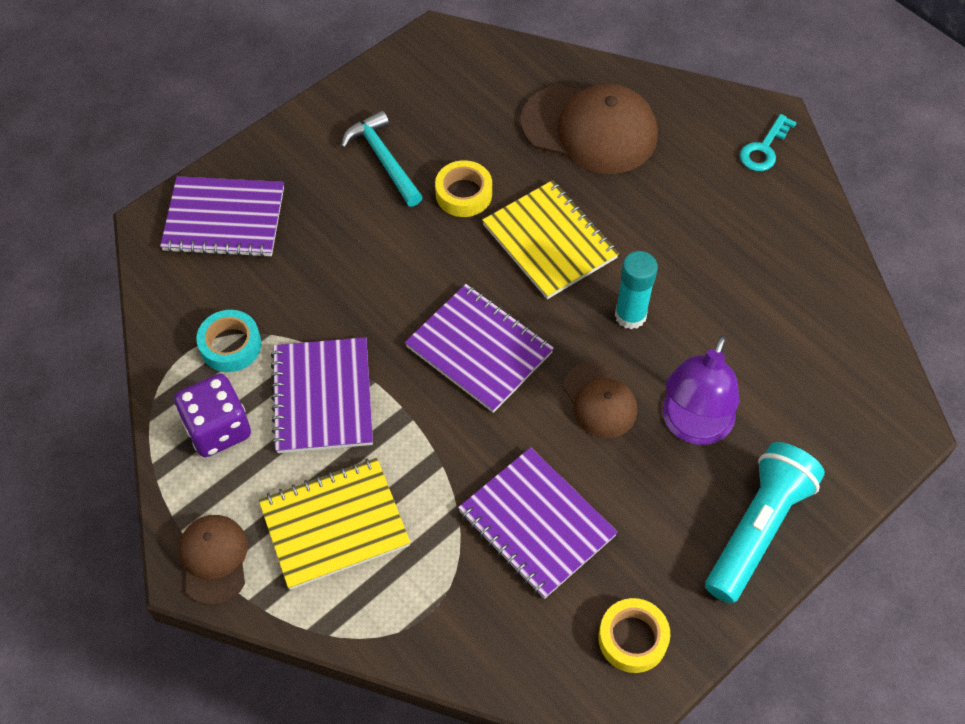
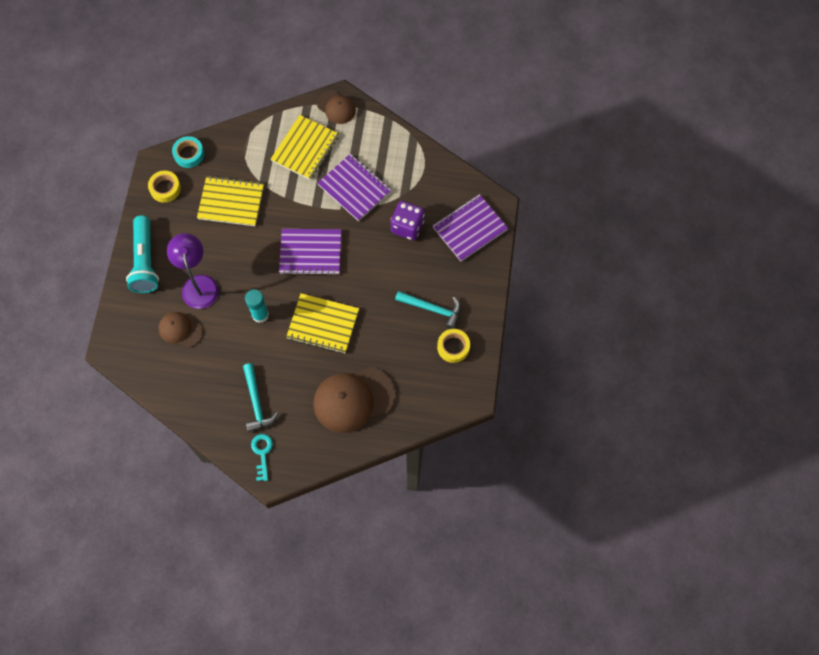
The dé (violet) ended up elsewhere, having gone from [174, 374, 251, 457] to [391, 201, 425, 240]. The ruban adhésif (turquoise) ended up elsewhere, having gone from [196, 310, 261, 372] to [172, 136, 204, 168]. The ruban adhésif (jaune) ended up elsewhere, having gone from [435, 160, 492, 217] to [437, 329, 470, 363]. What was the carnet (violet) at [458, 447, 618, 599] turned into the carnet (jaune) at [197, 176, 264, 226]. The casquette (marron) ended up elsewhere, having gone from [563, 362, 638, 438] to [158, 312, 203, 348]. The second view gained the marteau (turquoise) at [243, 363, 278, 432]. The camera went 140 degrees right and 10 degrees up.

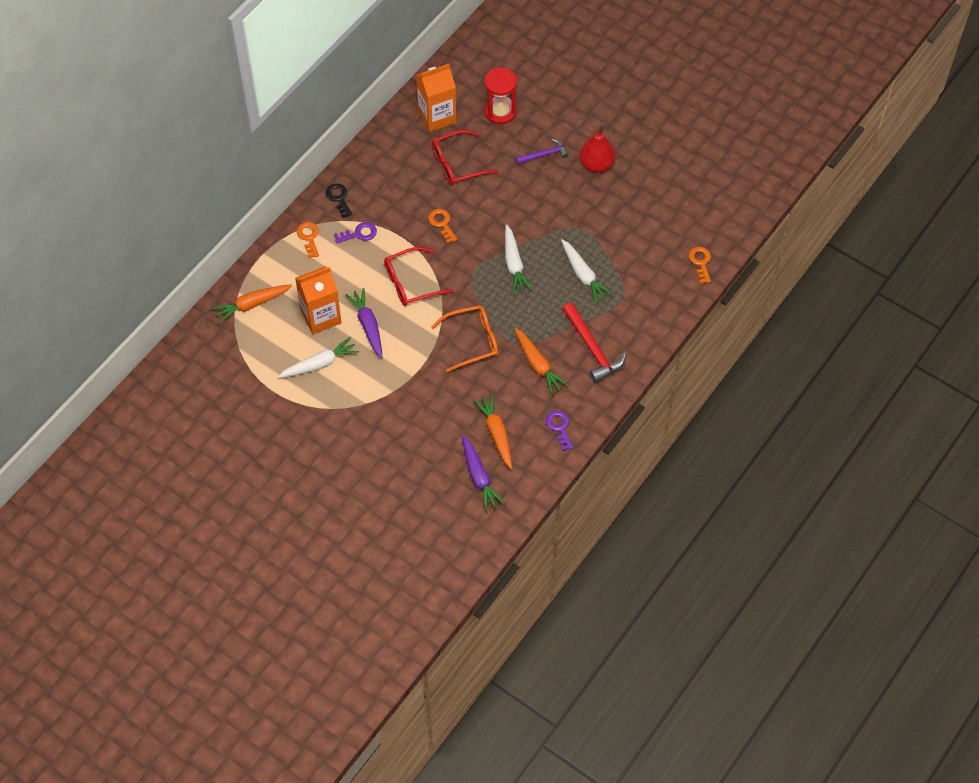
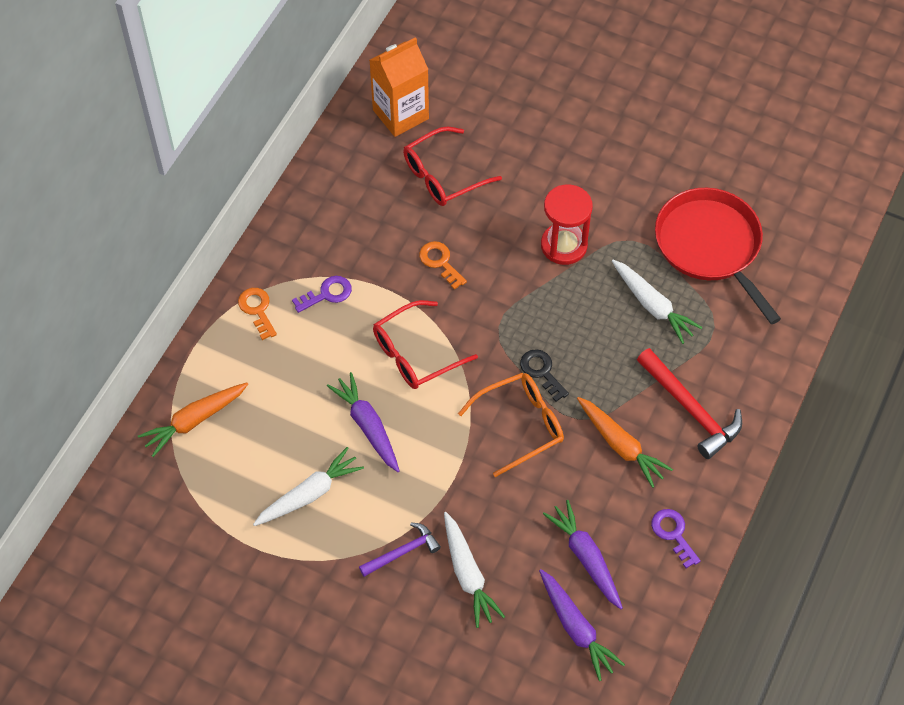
The second view lost the brique de lait (orange) at [295, 266, 342, 334]. The clé (noir) ended up elsewhere, having gone from [326, 183, 353, 218] to [520, 349, 569, 402]. What was the carotte (orange) at [473, 394, 512, 469] turned into the carotte (violet) at [543, 500, 623, 609]. The sablier (rouge) ended up elsewhere, having gone from [484, 67, 517, 125] to [541, 185, 593, 265]. The carotte (blanc) ended up elsewhere, having gone from [505, 225, 532, 294] to [444, 512, 505, 628]. The marteau (violet) ended up elsewhere, having gone from [516, 139, 568, 164] to [359, 523, 441, 577]. The second view lost the poire (rouge) at [579, 126, 616, 173]. The second view lost the clé (orange) at [689, 247, 711, 284]. The second view gained the poêle (rouge) at [655, 188, 781, 324]. The camera went 10 degrees left and 0 degrees up.

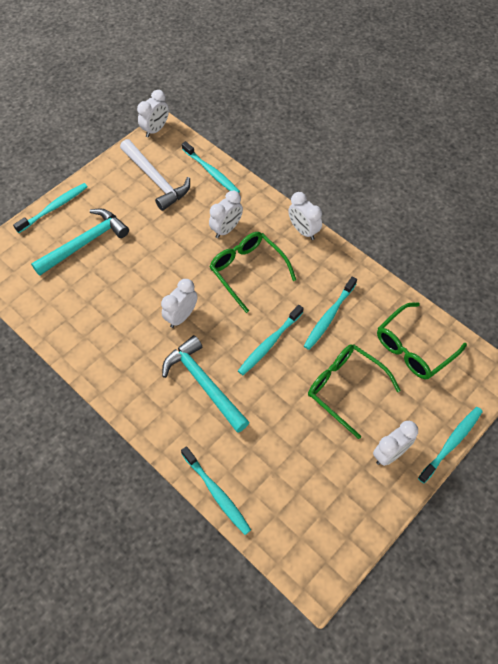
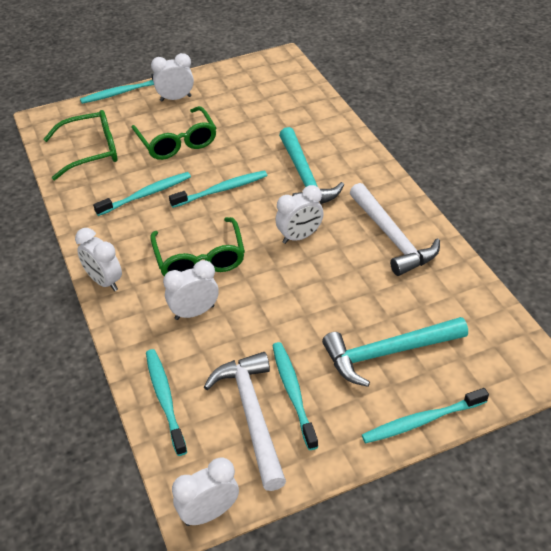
The brosse à dents (turquoise) ended up elsewhere, having gone from [181, 446, 251, 535] to [272, 342, 318, 450]. The réveil (blanc) at [288, 192, 322, 240] ended up facing another way, 150 degrees clockwise from before. The second view gained the marteau (blanc) at [350, 183, 440, 276]. The camera went 155 degrees left and 15 degrees down.

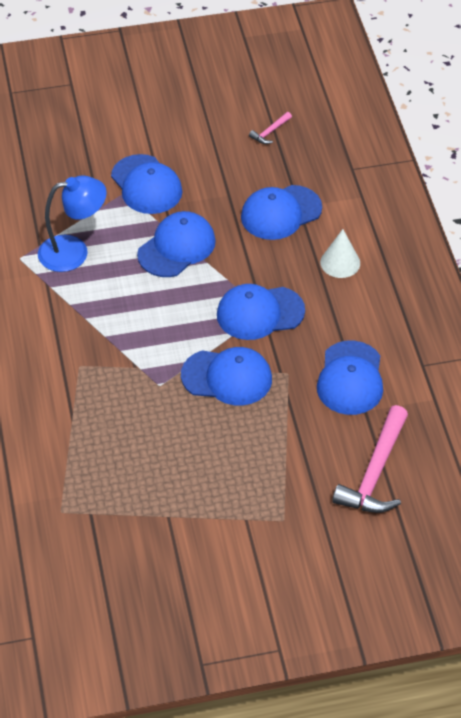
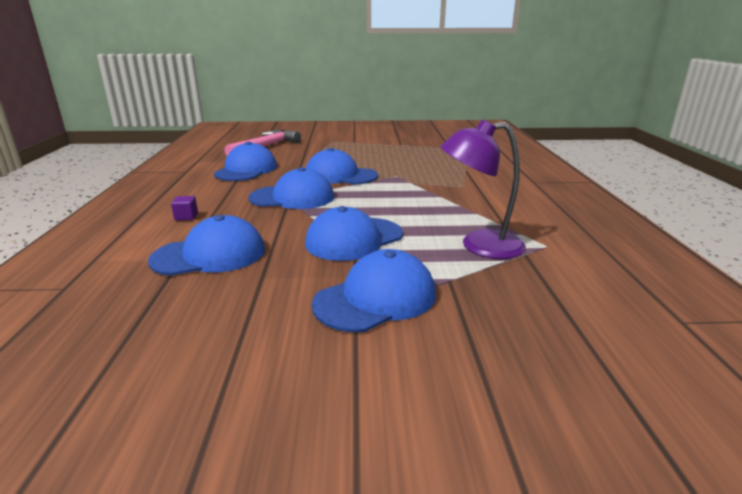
What was the lampe (bleu) at [38, 176, 107, 272] turned into the lampe (violet) at [440, 119, 526, 259]. The casquette (bleu) at [111, 154, 182, 214] ended up facing another way, 75 degrees clockwise from before. The second view lost the marteau (rose) at [249, 112, 292, 144]. Where the cône (blanc) stood at [320, 229, 360, 278], the cube (violet) came to stand at [171, 196, 198, 220]. The camera went 170 degrees left and 25 degrees down.

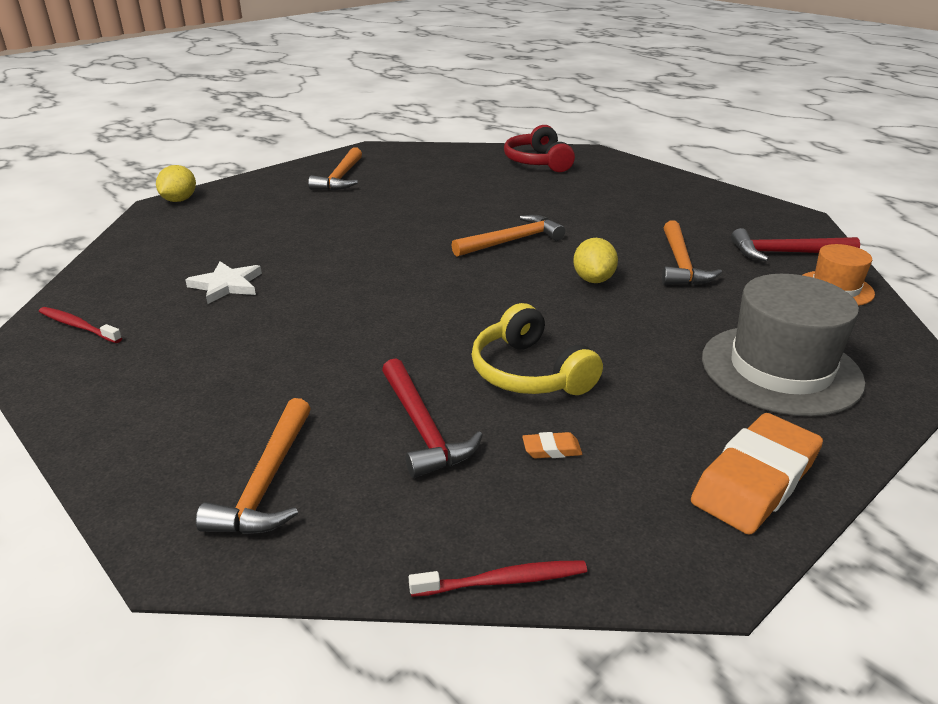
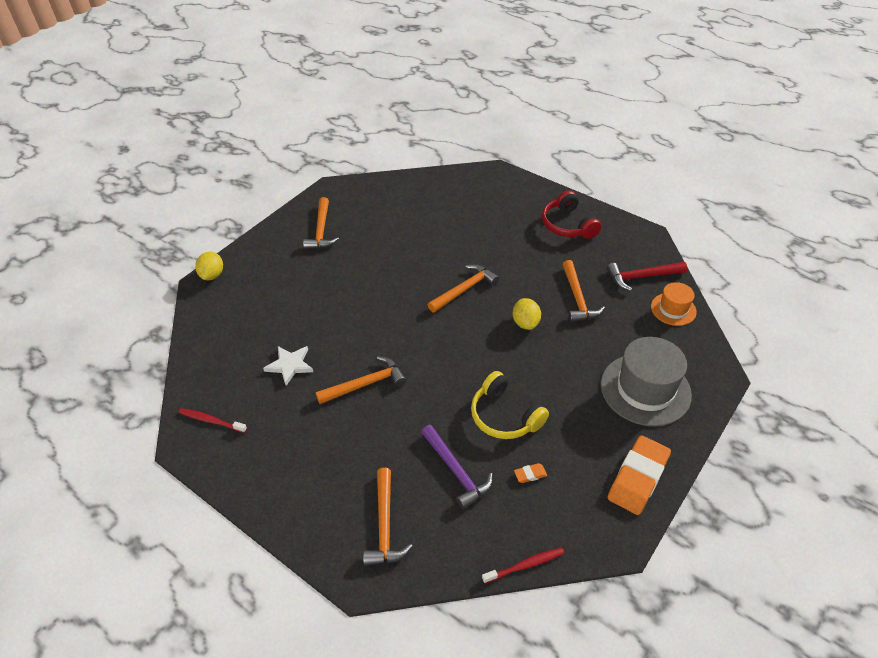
What was the marteau (rouge) at [382, 358, 483, 478] turned into the marteau (violet) at [421, 425, 493, 510]. The casque audio (rouge) ended up elsewhere, having gone from [504, 125, 575, 172] to [542, 190, 601, 239]. The second view gained the marteau (orange) at [316, 356, 406, 404]. The camera went 10 degrees left and 15 degrees up.

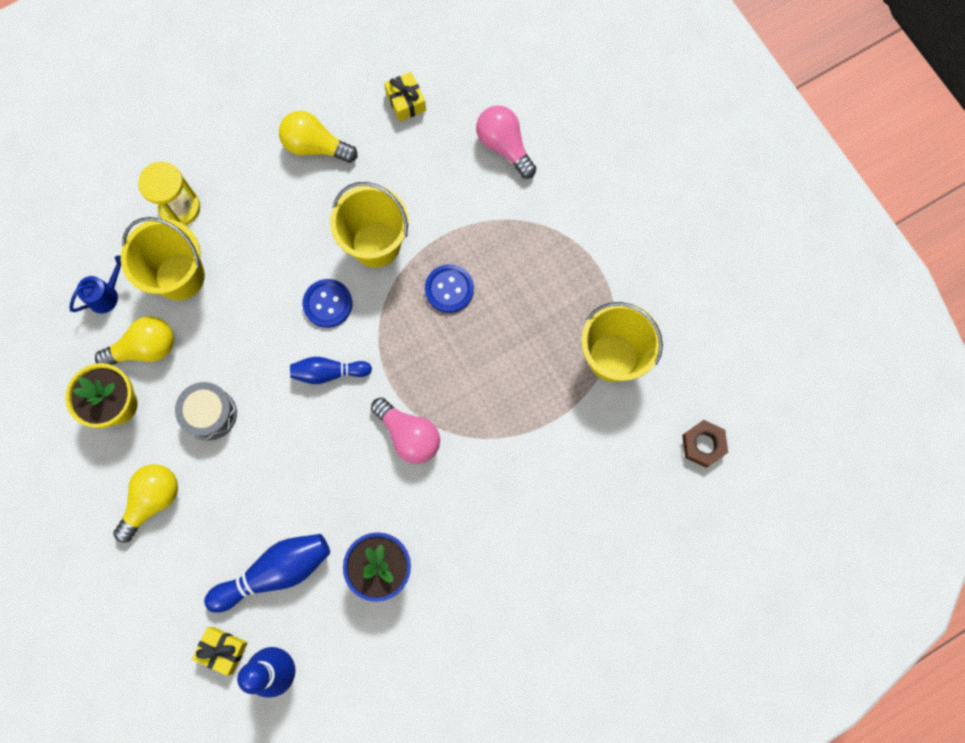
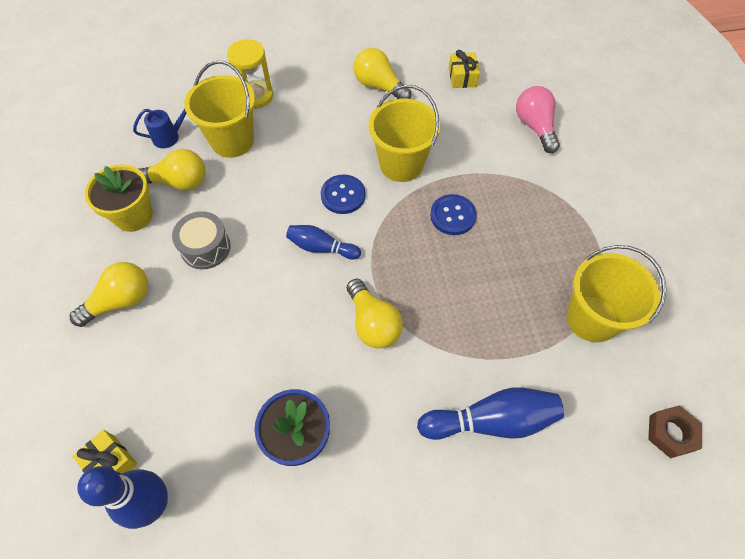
The quille (bleu) ended up elsewhere, having gone from [204, 534, 330, 613] to [417, 387, 564, 440]. What was the ampoule (rose) at [371, 397, 440, 464] turned into the ampoule (jaune) at [347, 279, 403, 349]. The camera went 20 degrees right and 15 degrees down.

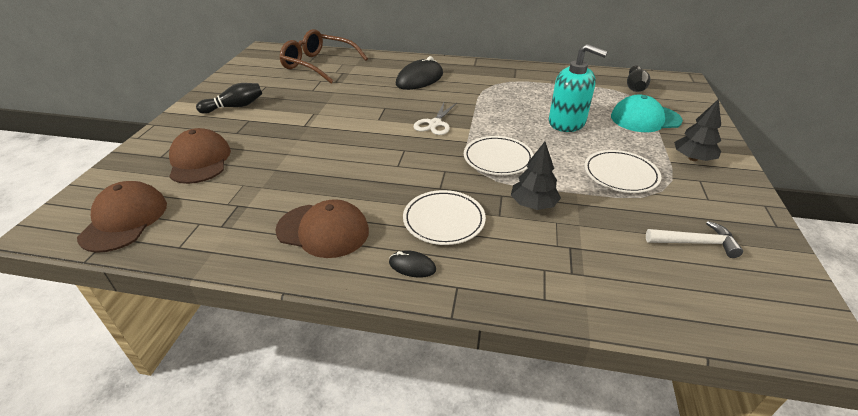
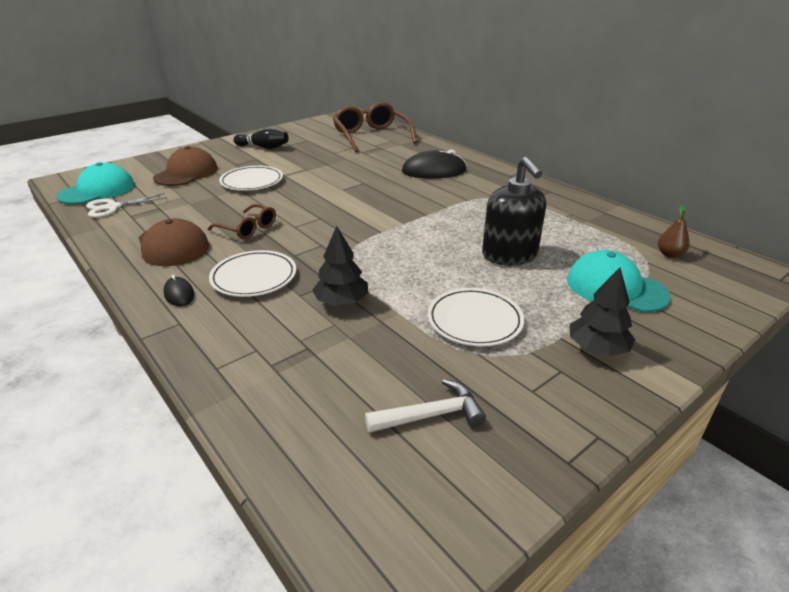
What was the casquette (marron) at [77, 181, 167, 253] turned into the casquette (turquoise) at [57, 162, 135, 204]. The ciseaux (blanc) ended up elsewhere, having gone from [414, 103, 457, 135] to [86, 193, 166, 218]. The assiette (blanc) ended up elsewhere, having gone from [464, 136, 534, 175] to [219, 166, 283, 191]. What was the distributeur de savon (turquoise) at [549, 44, 608, 132] turned into the distributeur de savon (noir) at [482, 157, 546, 265]. Where the quille (noir) stood at [627, 65, 650, 92], the poire (marron) came to stand at [658, 205, 690, 258]. The marteau (blanc) at [646, 221, 743, 258] ended up facing another way, 60 degrees counterclockwise from before. The second view gained the lunettes (marron) at [207, 204, 276, 239]. The camera went 40 degrees right and 5 degrees down.

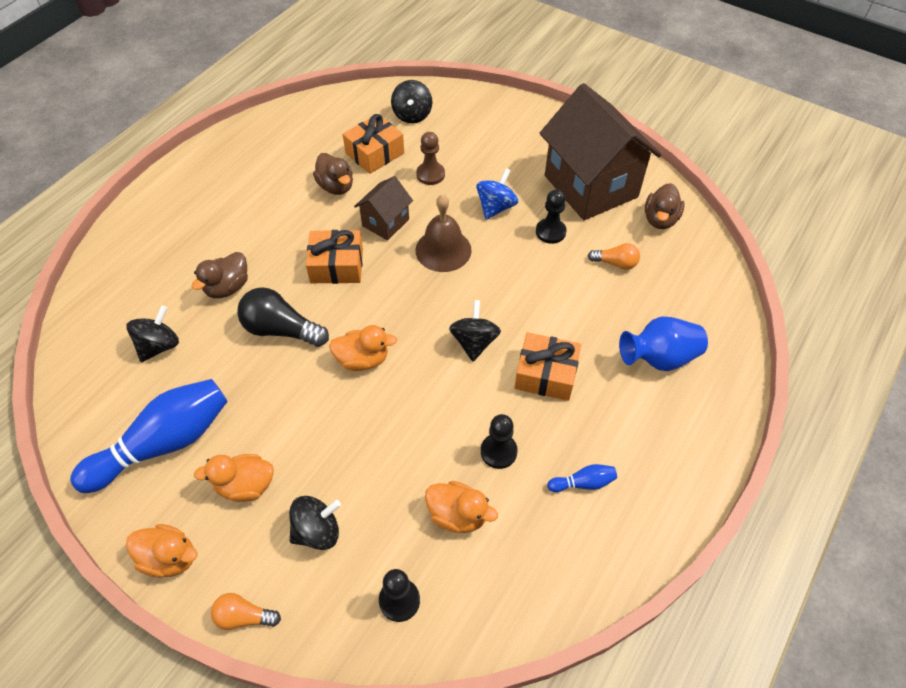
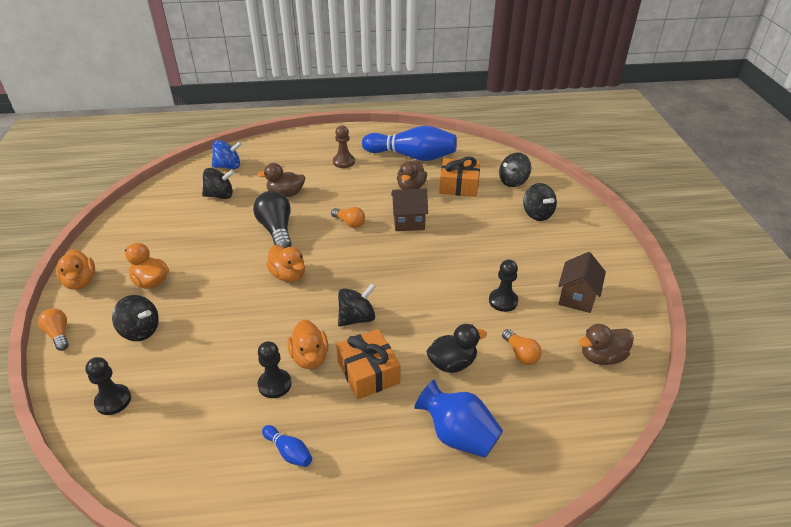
The quille (bleu) ended up elsewhere, having gone from [70, 379, 228, 493] to [362, 126, 457, 161]. Where the cadeau (orange) stood at [306, 230, 363, 284], the ampoule (orange) came to stand at [331, 207, 365, 228]. The second view lost the cloche (marron) at [415, 194, 472, 272]. The pion (marron) ended up elsewhere, having gone from [416, 132, 445, 185] to [333, 125, 355, 168]. The canard (orange) ended up elsewhere, having gone from [425, 481, 498, 533] to [287, 319, 329, 369]. The toupie (bleu) ended up elsewhere, having gone from [476, 168, 518, 220] to [212, 140, 242, 169]. The size of the maison (marron) at [540, 83, 662, 220] changed by a factor of 0.48. The second view gained the canard (noir) at [426, 324, 487, 373]. The second view gained the toupie (noir) at [523, 183, 557, 221]. The camera went 50 degrees right and 15 degrees down.

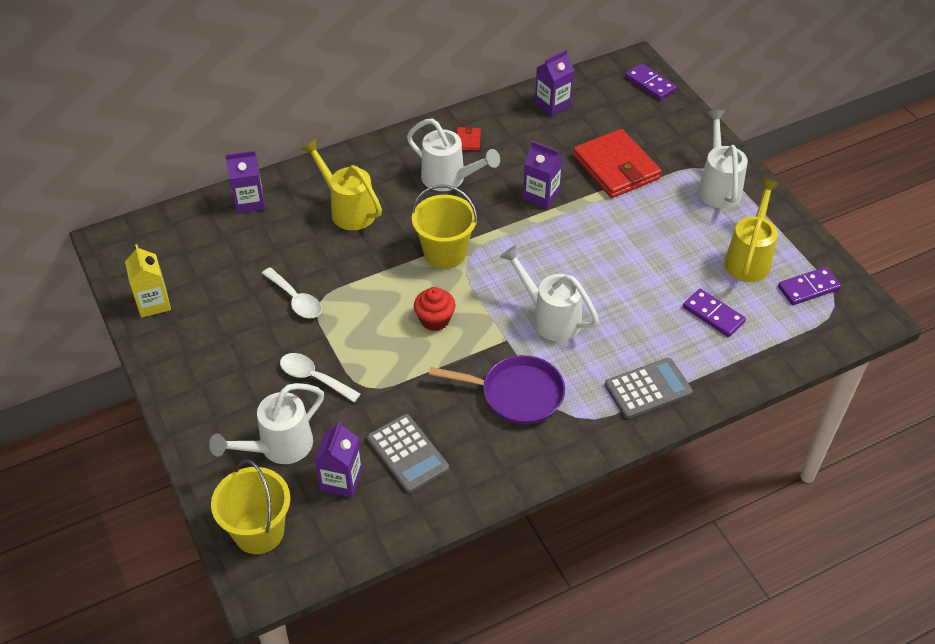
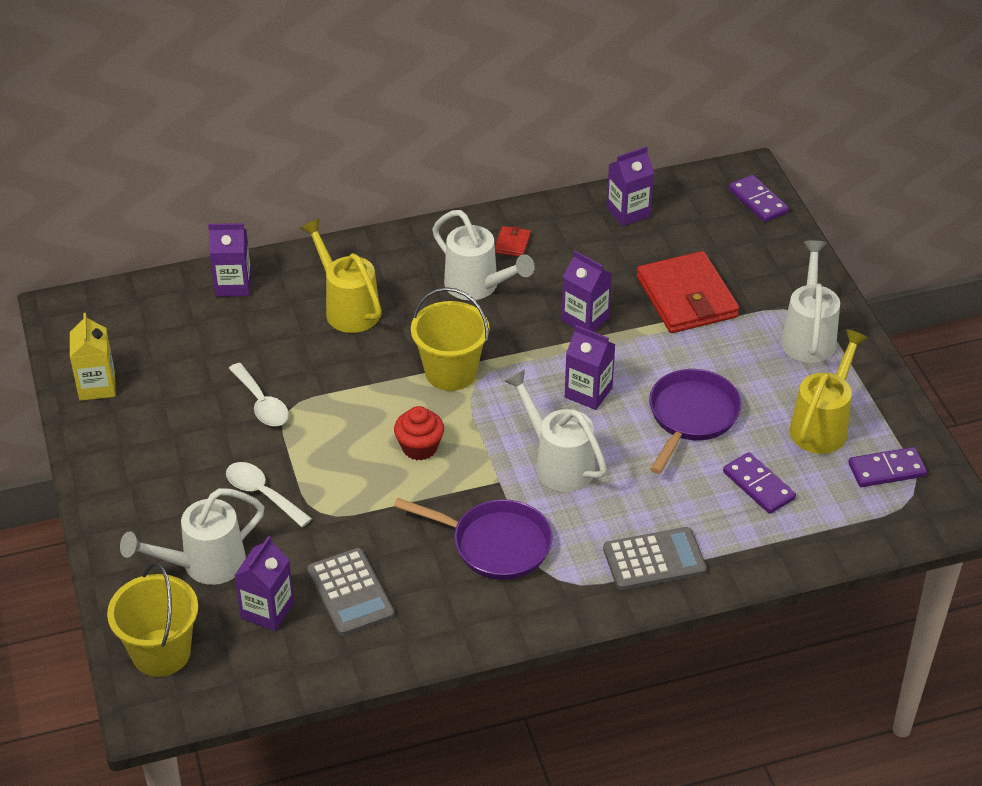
The second view gained the brique de lait (violet) at [565, 325, 616, 410]. The second view gained the poêle (violet) at [649, 369, 742, 474]. The camera went 10 degrees right and 5 degrees down.

